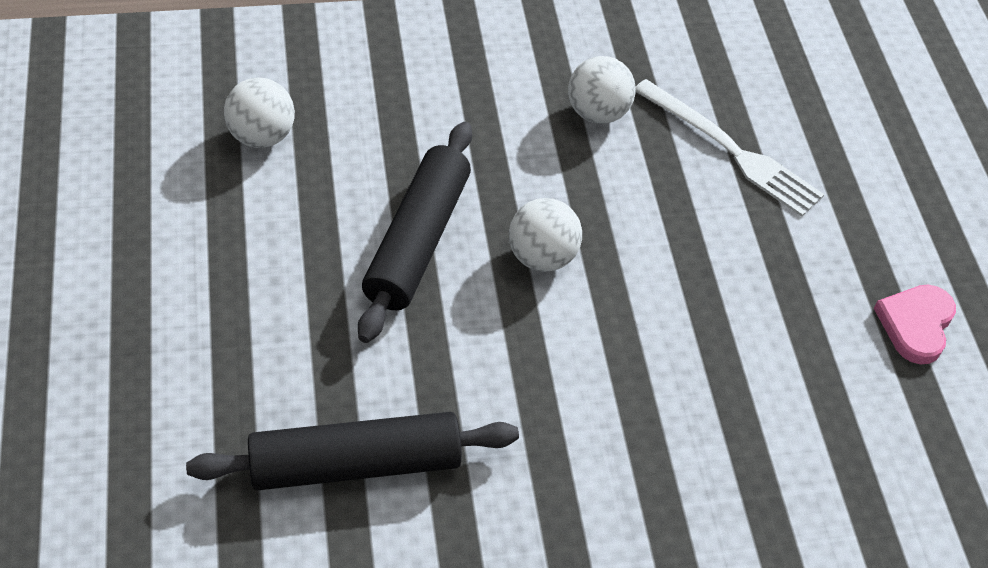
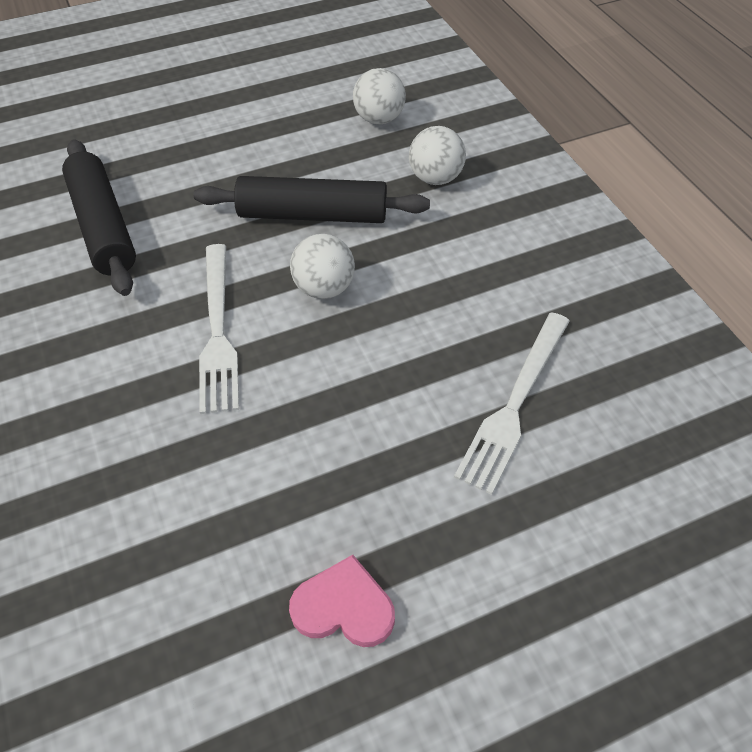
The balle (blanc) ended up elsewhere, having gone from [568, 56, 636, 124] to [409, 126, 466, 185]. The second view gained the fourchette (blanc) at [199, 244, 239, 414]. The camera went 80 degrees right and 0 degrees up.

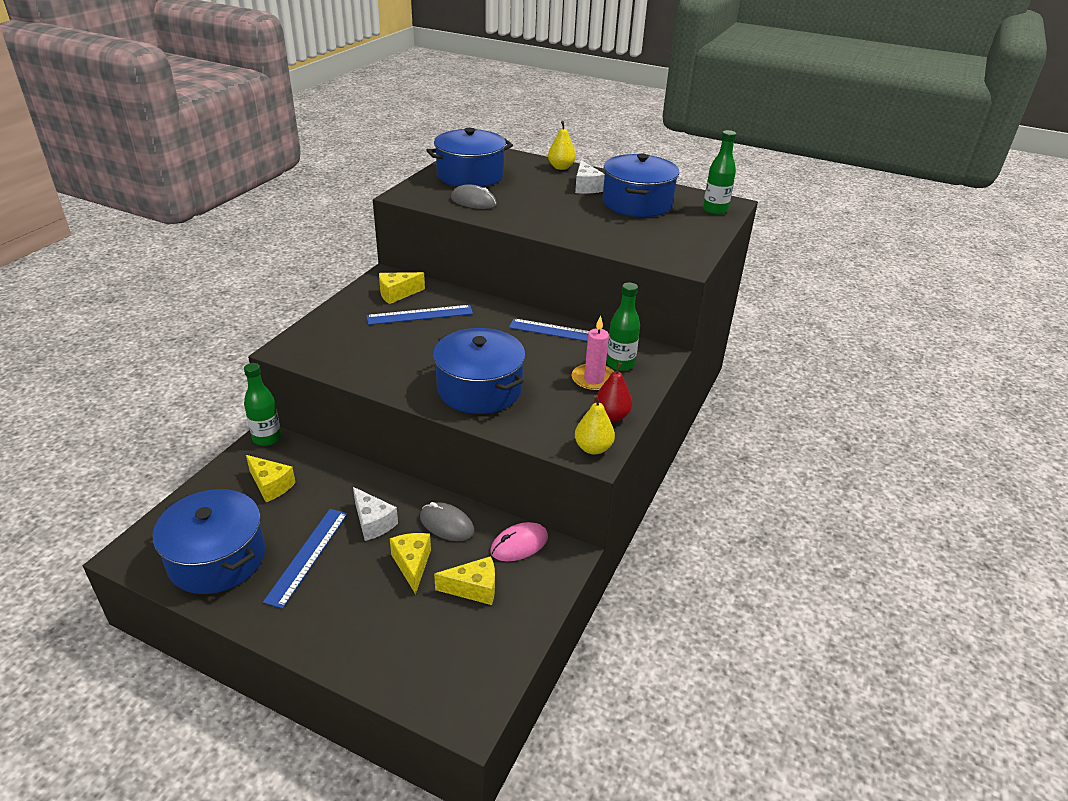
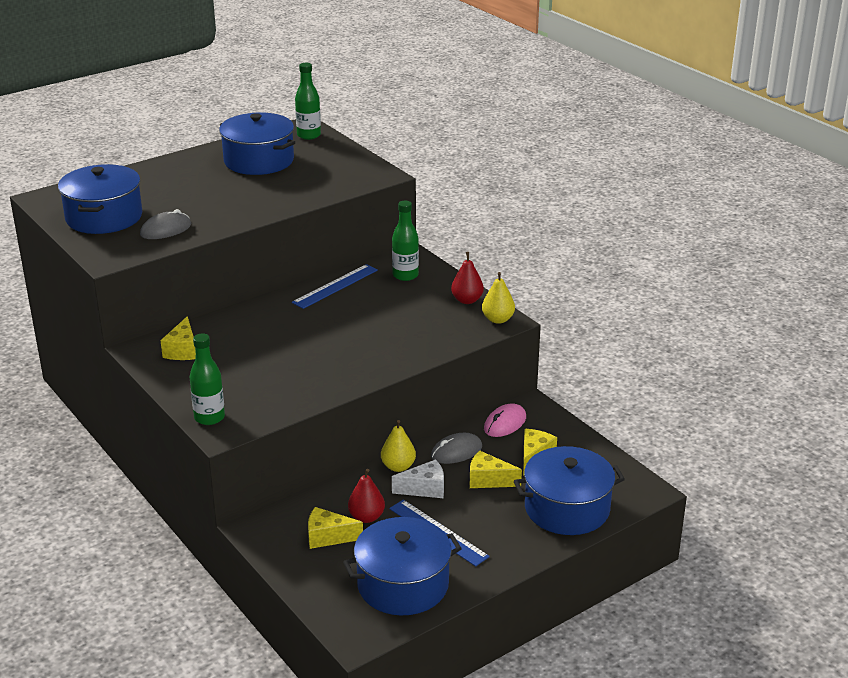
The bouteille (vert) ended up elsewhere, having gone from [244, 363, 281, 446] to [190, 333, 225, 425]. The fromage (jaune) at [246, 455, 296, 502] ended up facing another way, 150 degrees counterclockwise from before. The second view lost the règle (bleu) at [366, 305, 473, 325]. The marmite (bleu) ended up elsewhere, having gone from [433, 328, 525, 414] to [514, 446, 625, 535]. The souris (rose) at [490, 522, 548, 561] ended up facing another way, 45 degrees clockwise from before. The poire (jaune) ended up elsewhere, having gone from [548, 121, 576, 170] to [381, 420, 416, 472]. The second view lost the bougie (rose) at [572, 315, 614, 392]. The second view lost the fromage (blanc) at [575, 160, 605, 194]. The second view gained the poire (rouge) at [348, 469, 385, 523]. The camera went 60 degrees left and 5 degrees down.

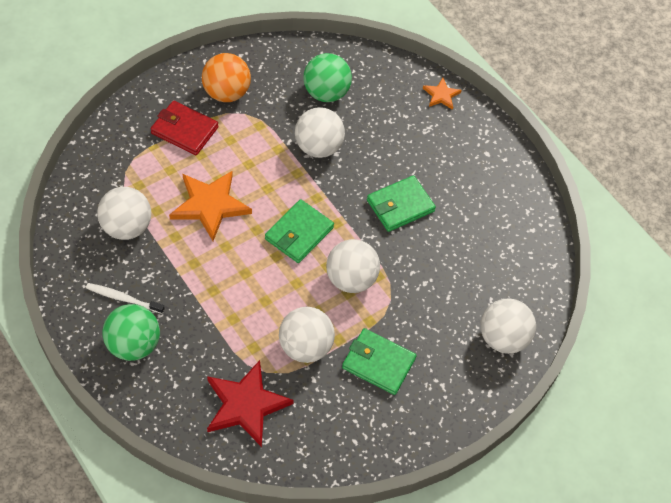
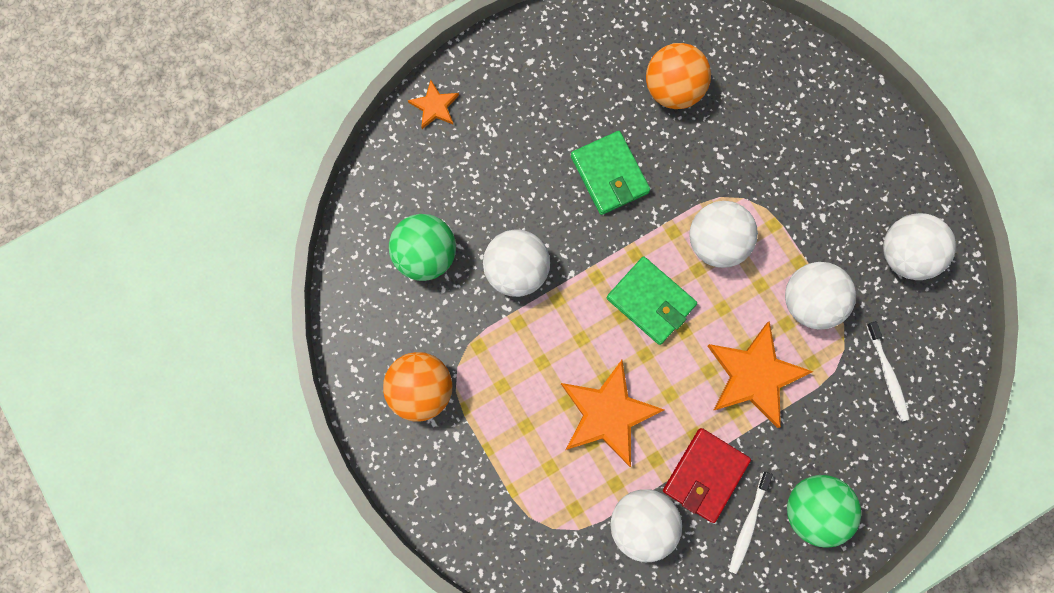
The portefeuille (rouge) ended up elsewhere, having gone from [151, 101, 218, 155] to [663, 428, 751, 523]. Where the étoile (rouge) stood at [207, 360, 294, 447], the brosse à dents (blanc) came to stand at [866, 321, 910, 421]. The second view lost the portefeuille (vert) at [342, 328, 417, 395]. The balle (blanc) ended up elsewhere, having gone from [481, 298, 536, 354] to [883, 213, 956, 280]. The second view gained the balle (orange) at [646, 43, 711, 109]. The second view gained the étoile (orange) at [708, 321, 813, 428]. The camera went 80 degrees left and 20 degrees up.

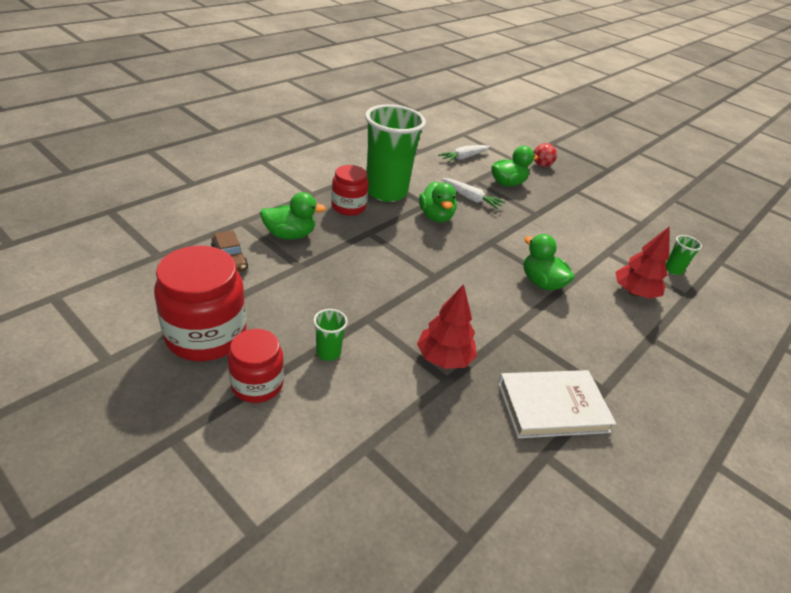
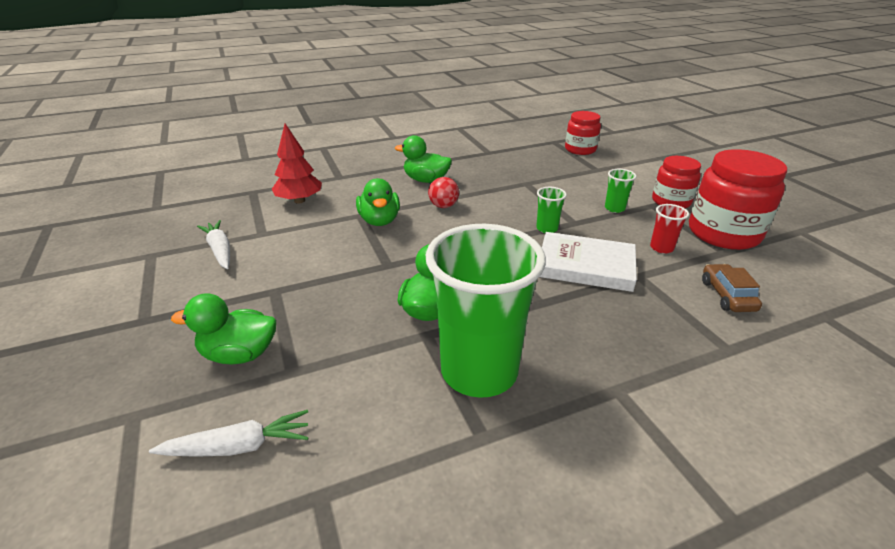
The canard (vert) ended up elsewhere, having gone from [260, 192, 326, 240] to [395, 135, 452, 183]. The bocal (rouge) ended up elsewhere, having gone from [331, 165, 369, 216] to [565, 111, 601, 155]. The second view lost the arbre (rouge) at [417, 284, 477, 369]. The carotte (blanc) ended up elsewhere, having gone from [441, 178, 506, 210] to [197, 220, 230, 269]. The livre (blanc) ended up elsewhere, having gone from [498, 370, 616, 438] to [540, 232, 637, 292]. The balle (rouge) ended up elsewhere, having gone from [534, 143, 557, 167] to [428, 177, 459, 208]. The gobelet (vert) ended up elsewhere, having gone from [665, 235, 702, 275] to [536, 187, 567, 233]. The second view gained the gobelet (rouge) at [650, 204, 689, 254]. The camera went 150 degrees left and 5 degrees down.

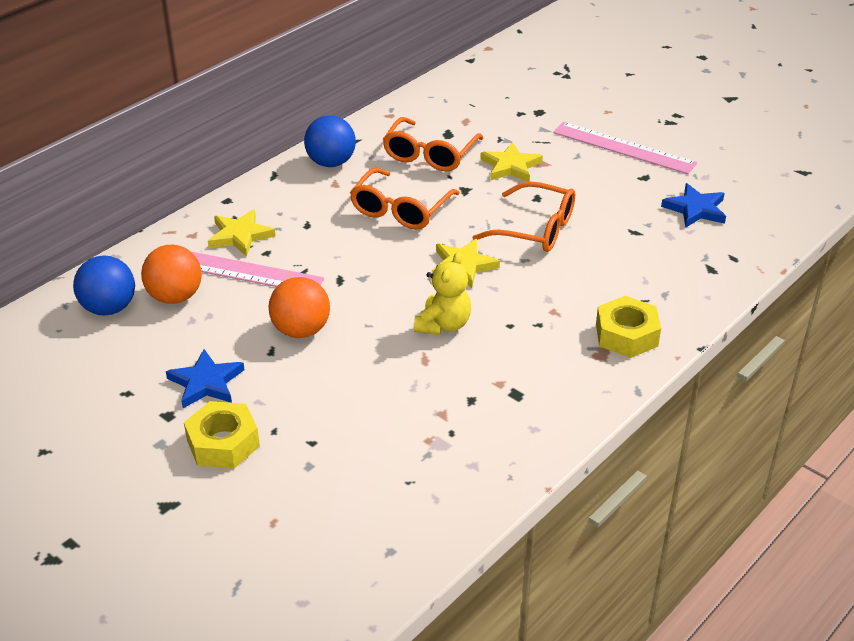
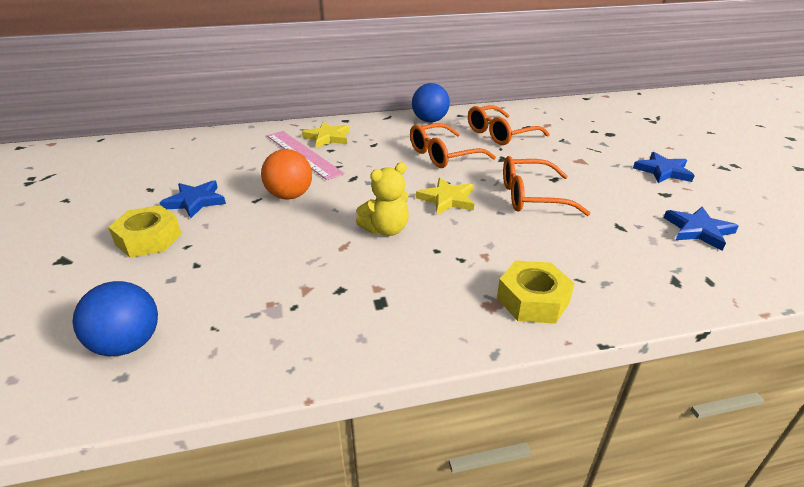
The balle (bleu) ended up elsewhere, having gone from [73, 255, 135, 316] to [73, 281, 158, 356]. The second view lost the balle (orange) at [141, 245, 202, 304]. The lunettes (orange) at [473, 181, 575, 252] ended up facing another way, 120 degrees clockwise from before. The second view lost the étoile (jaune) at [480, 142, 543, 182]. Where the règle (rose) stood at [553, 122, 697, 174], the étoile (bleu) came to stand at [633, 152, 695, 183]. The camera went 35 degrees right and 5 degrees down.

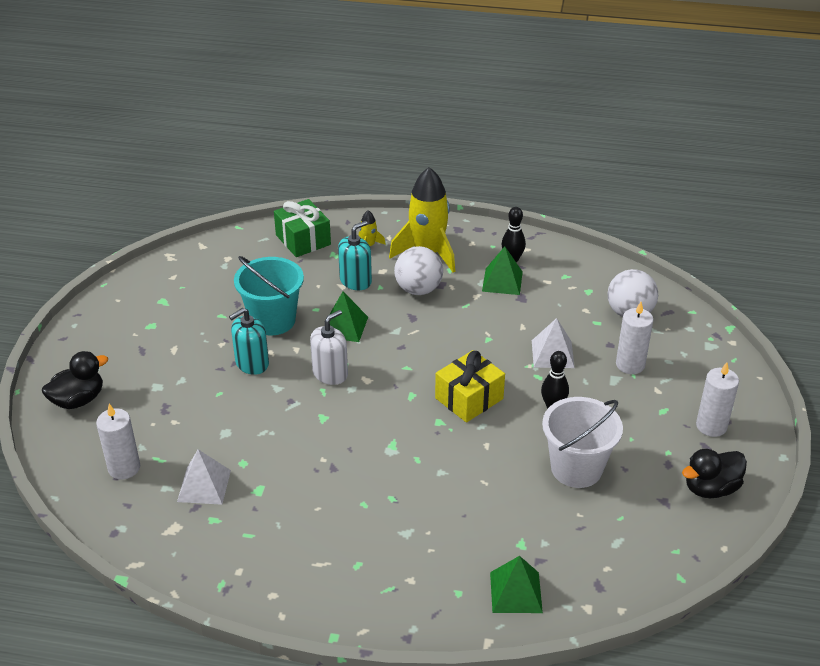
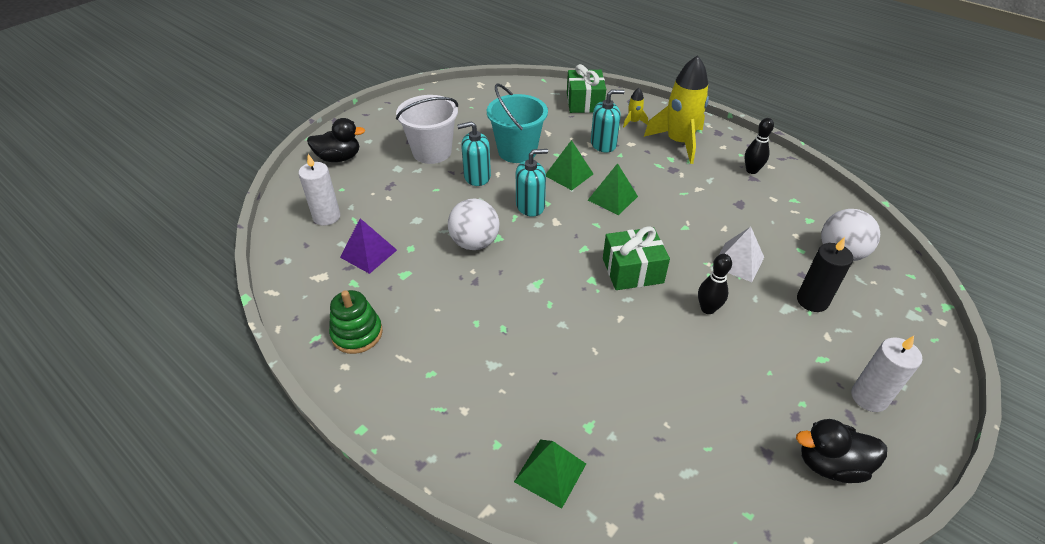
What was the pyramide (blanc) at [177, 449, 231, 505] turned into the pyramide (violet) at [340, 218, 397, 274]. What was the distributeur de savon (blanc) at [310, 310, 348, 385] turned into the distributeur de savon (turquoise) at [516, 149, 548, 217]. The balle (blanc) ended up elsewhere, having gone from [394, 246, 443, 295] to [448, 199, 499, 250]. What was the cadeau (jaune) at [435, 350, 505, 423] turned into the cadeau (vert) at [603, 226, 670, 290]. The pyramide (vert) ended up elsewhere, having gone from [482, 246, 523, 295] to [588, 163, 638, 215]. The seau (blanc) ended up elsewhere, having gone from [542, 397, 623, 488] to [396, 95, 458, 164]. What was the bougie (blanc) at [616, 302, 653, 374] turned into the bougie (noir) at [797, 237, 853, 312]. The second view gained the jouet à empiler (vert) at [329, 290, 383, 354]. The camera went 30 degrees right and 5 degrees up.

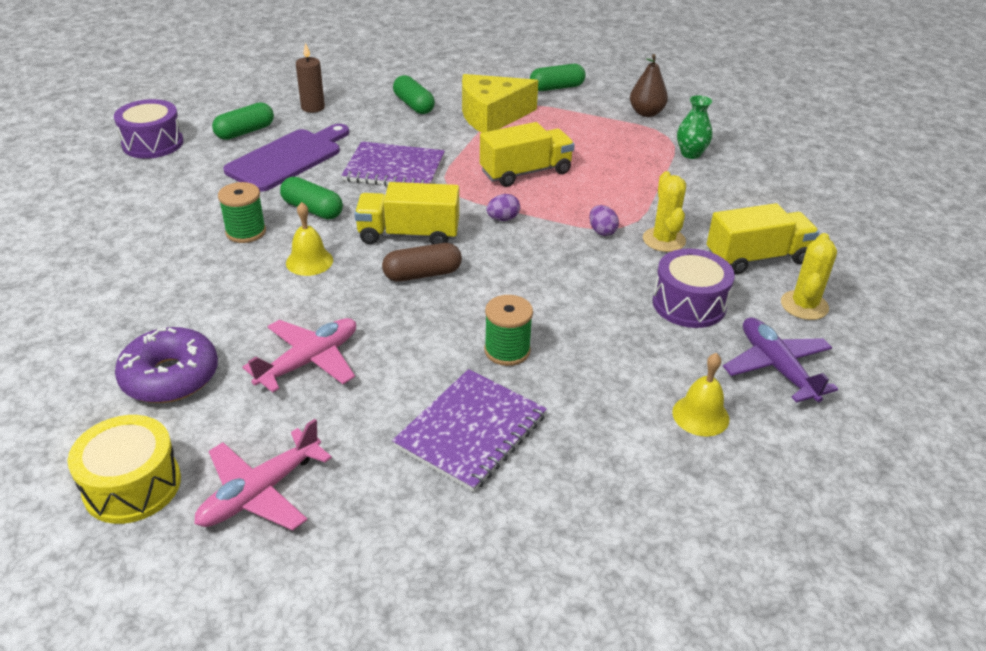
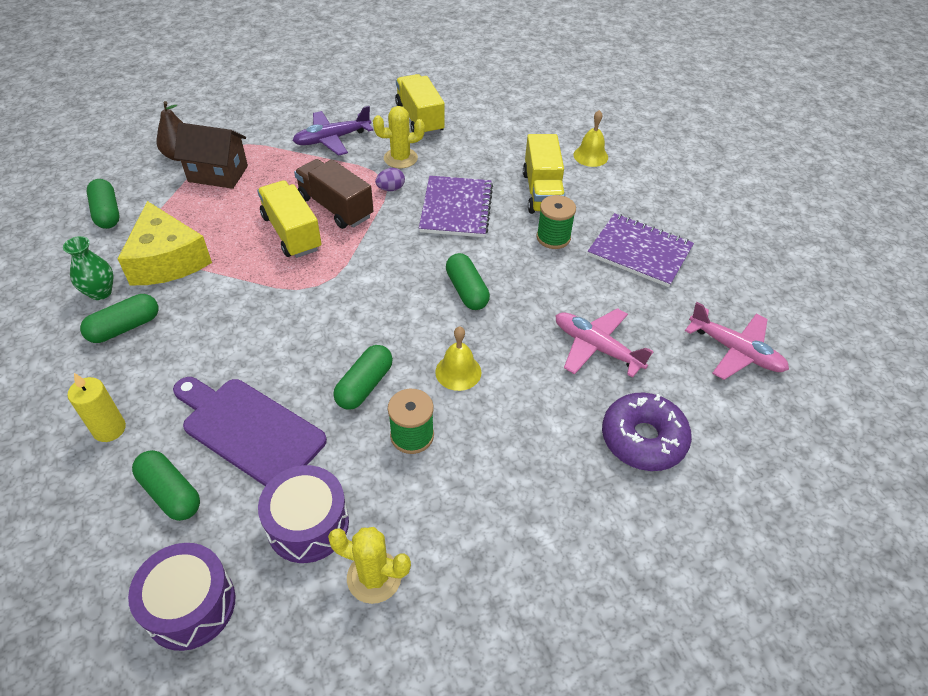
The second view lost the tambour (jaune) at [67, 415, 181, 524]. What was the bougie (marron) at [296, 42, 325, 113] turned into the bougie (jaune) at [67, 373, 126, 442]. The carnet (violet) ended up elsewhere, having gone from [341, 141, 445, 186] to [419, 176, 493, 237]. The camion (jaune) ended up elsewhere, having gone from [354, 182, 459, 245] to [523, 134, 565, 214]. What was the gélule (marron) at [382, 243, 462, 282] turned into the gélule (vert) at [446, 253, 490, 310]. The second view lost the œuf (violet) at [487, 194, 520, 221]. The tambour (violet) ended up elsewhere, having gone from [653, 249, 735, 328] to [258, 465, 349, 563]. The vase (vert) ended up elsewhere, having gone from [677, 95, 713, 159] to [63, 236, 114, 300]. The avion (violet) ended up elsewhere, having gone from [723, 317, 838, 403] to [292, 106, 373, 156]. The cactus (jaune) ended up elsewhere, having gone from [781, 233, 837, 320] to [328, 527, 411, 604]. The second view gained the maison (marron) at [174, 123, 248, 189]. The second view gained the camion (marron) at [294, 159, 373, 229]. The camera went 95 degrees left and 10 degrees up.

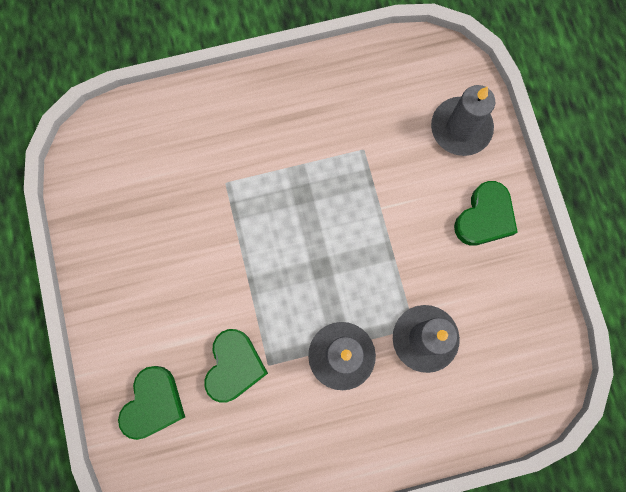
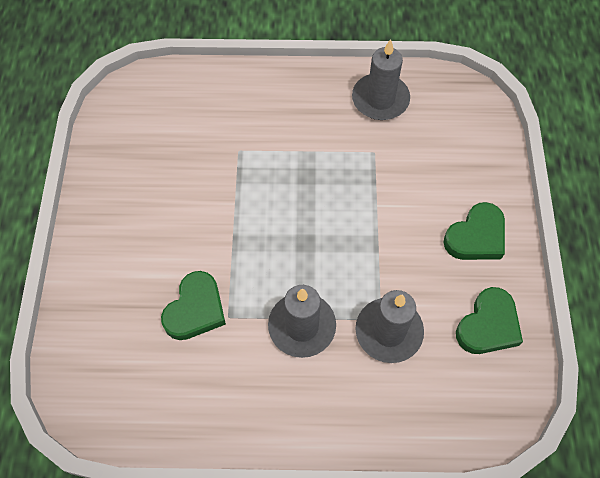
The cœur (vert) ended up elsewhere, having gone from [118, 366, 185, 440] to [456, 287, 523, 354]. The bougie (gris) ended up elsewhere, having gone from [431, 85, 495, 156] to [352, 39, 410, 120]. The camera went 15 degrees right and 15 degrees down.

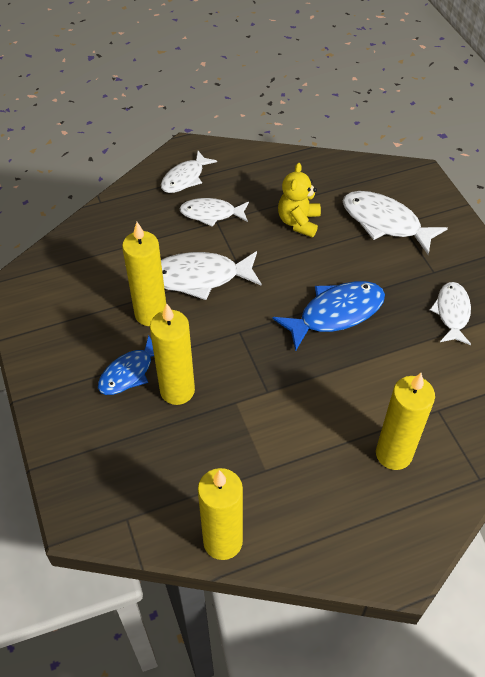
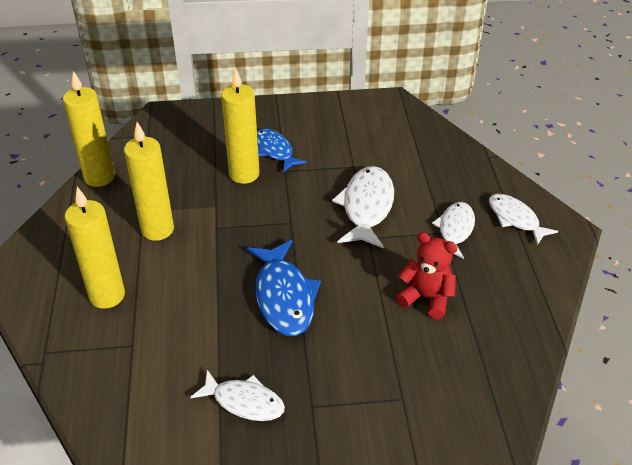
The bougie (jaune) ended up elsewhere, having gone from [122, 222, 166, 326] to [124, 122, 174, 241]. What was the ours en peluche (jaune) at [278, 163, 321, 237] turned into the ours en peluche (rouge) at [396, 232, 457, 320]. The second view lost the poisson (blanc) at [343, 191, 448, 255]. The camera went 105 degrees right and 10 degrees down.

